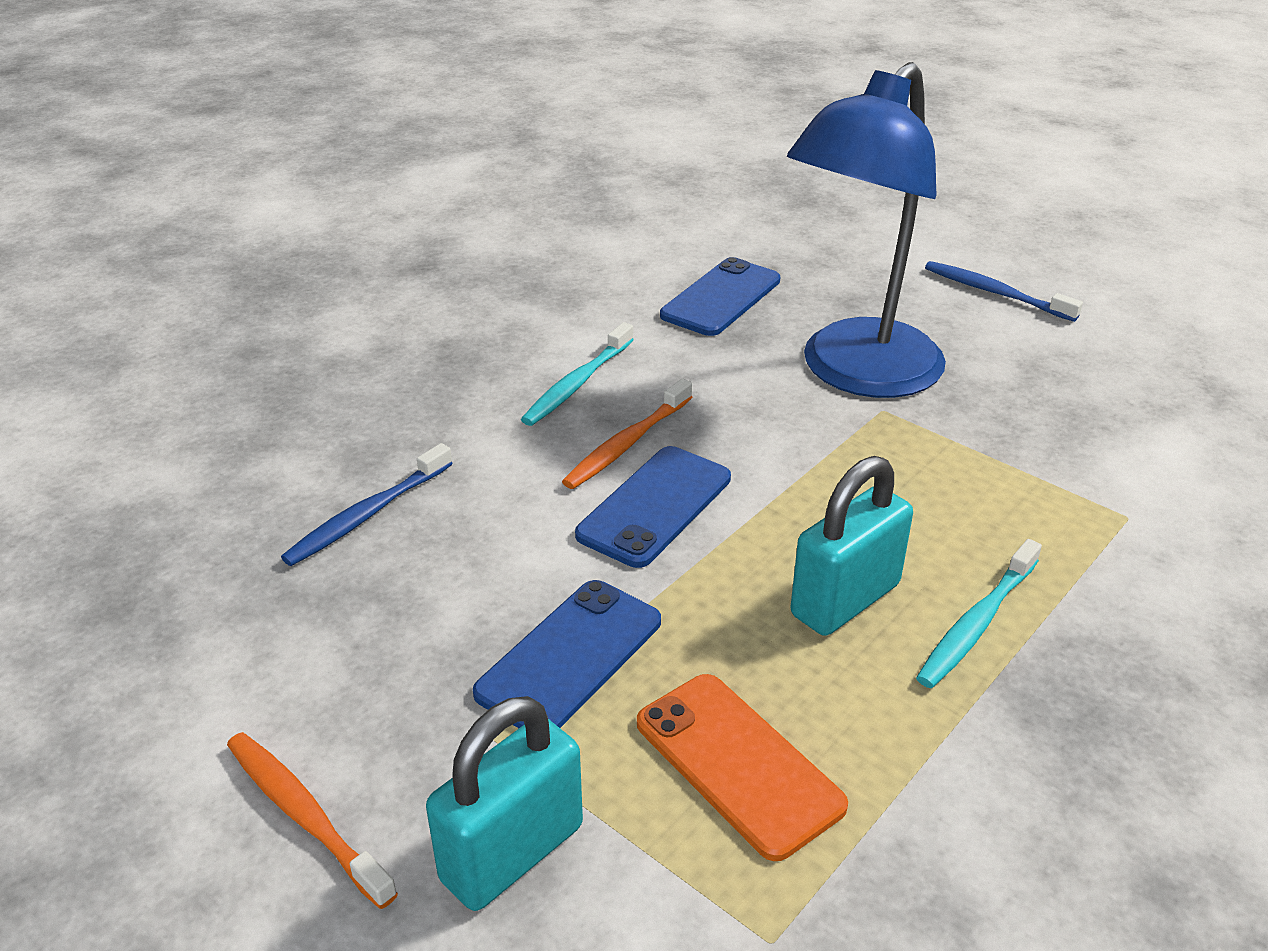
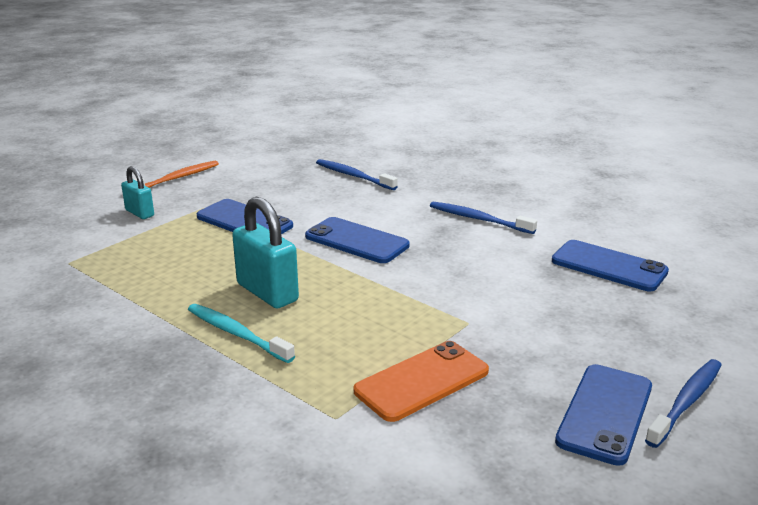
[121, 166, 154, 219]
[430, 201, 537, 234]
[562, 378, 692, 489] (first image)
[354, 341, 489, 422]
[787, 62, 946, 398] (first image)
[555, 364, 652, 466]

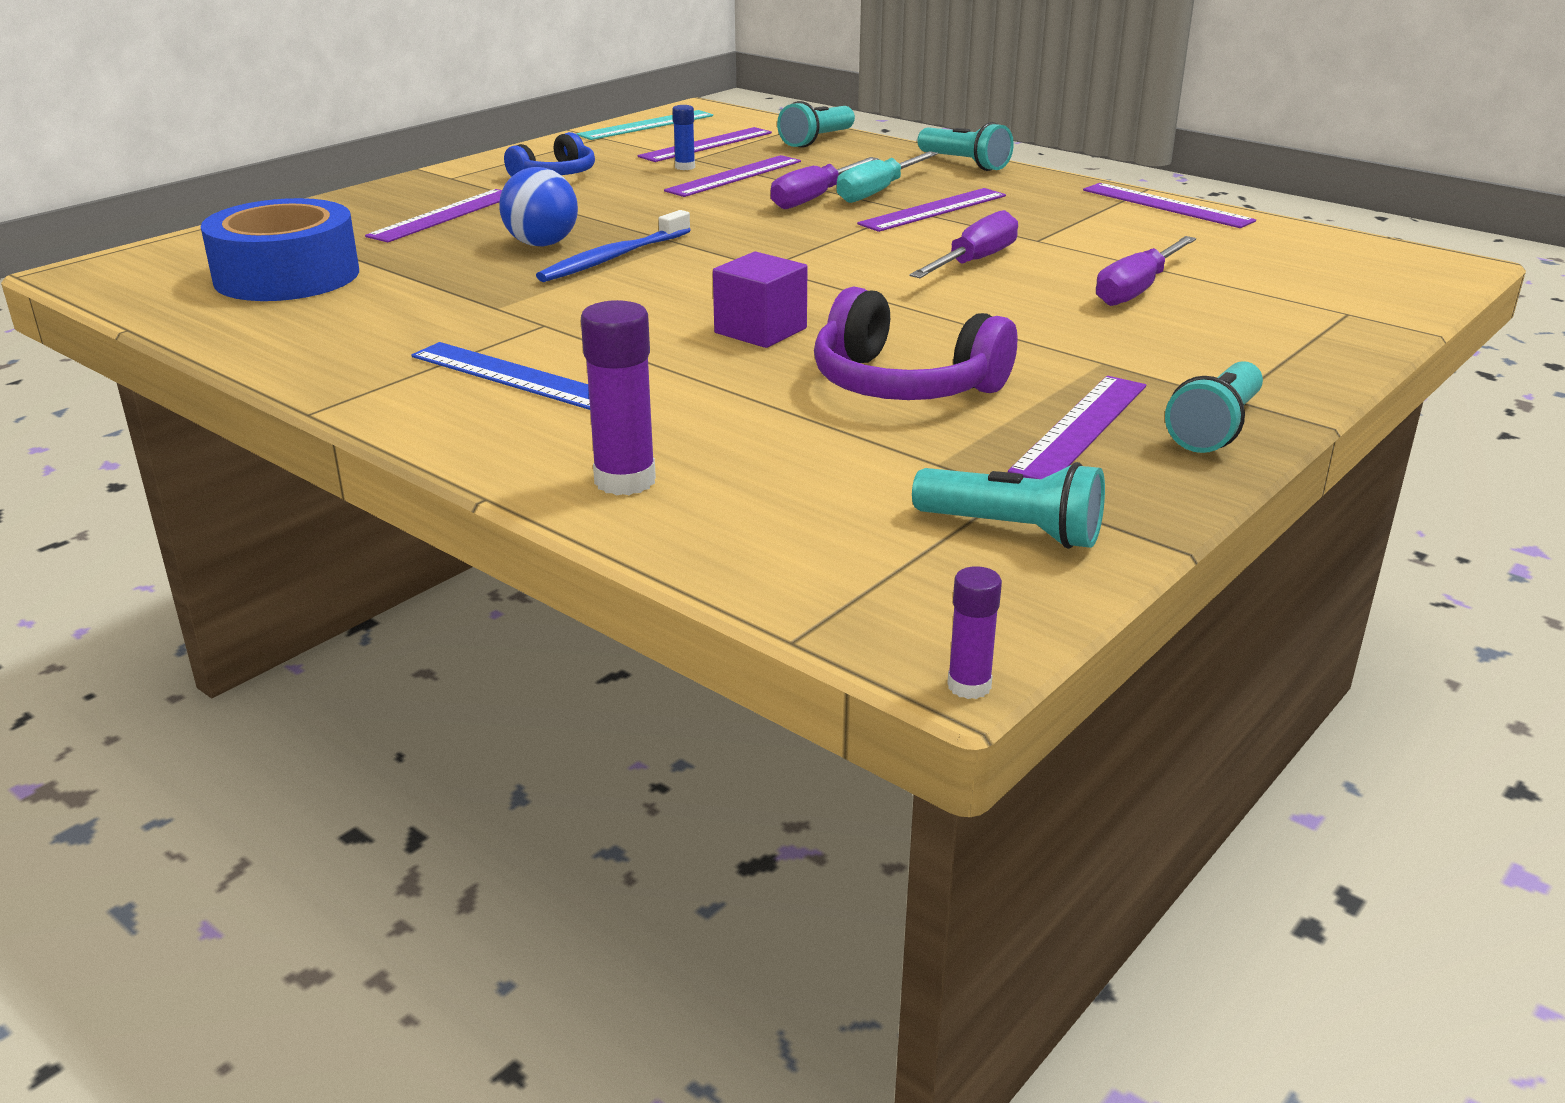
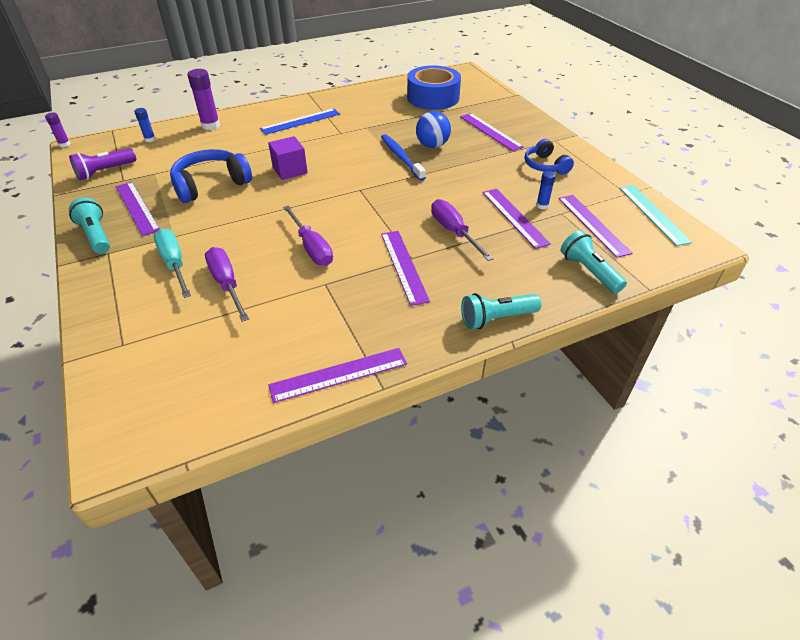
[170, 149, 252, 203]
[154, 229, 191, 298]
[69, 148, 136, 180]
[134, 108, 156, 142]

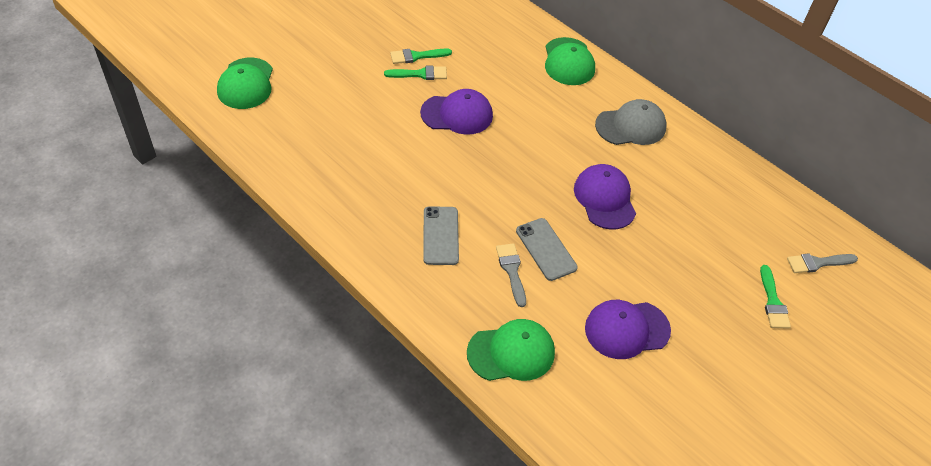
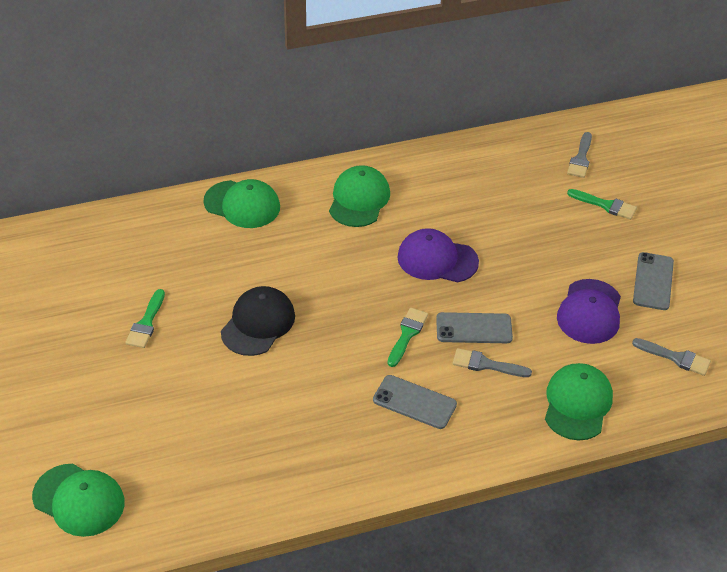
[388, 307, 428, 367]
[221, 286, 295, 356]
[329, 165, 390, 227]
[632, 338, 711, 376]
[633, 252, 674, 310]

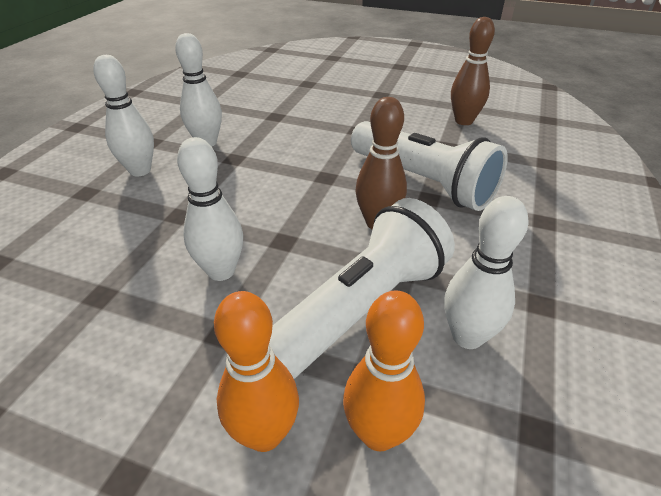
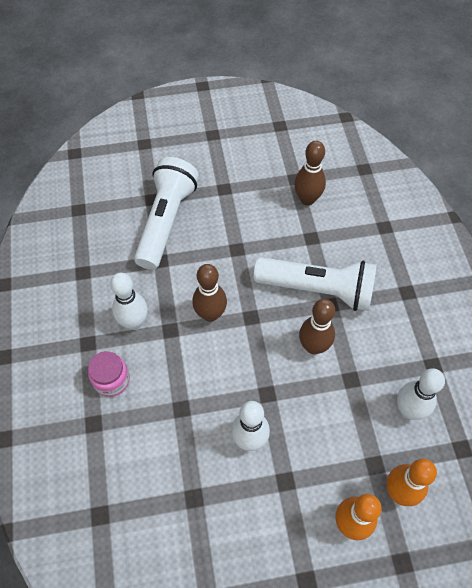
[88, 351, 130, 397]
[134, 157, 199, 270]
[192, 264, 227, 322]

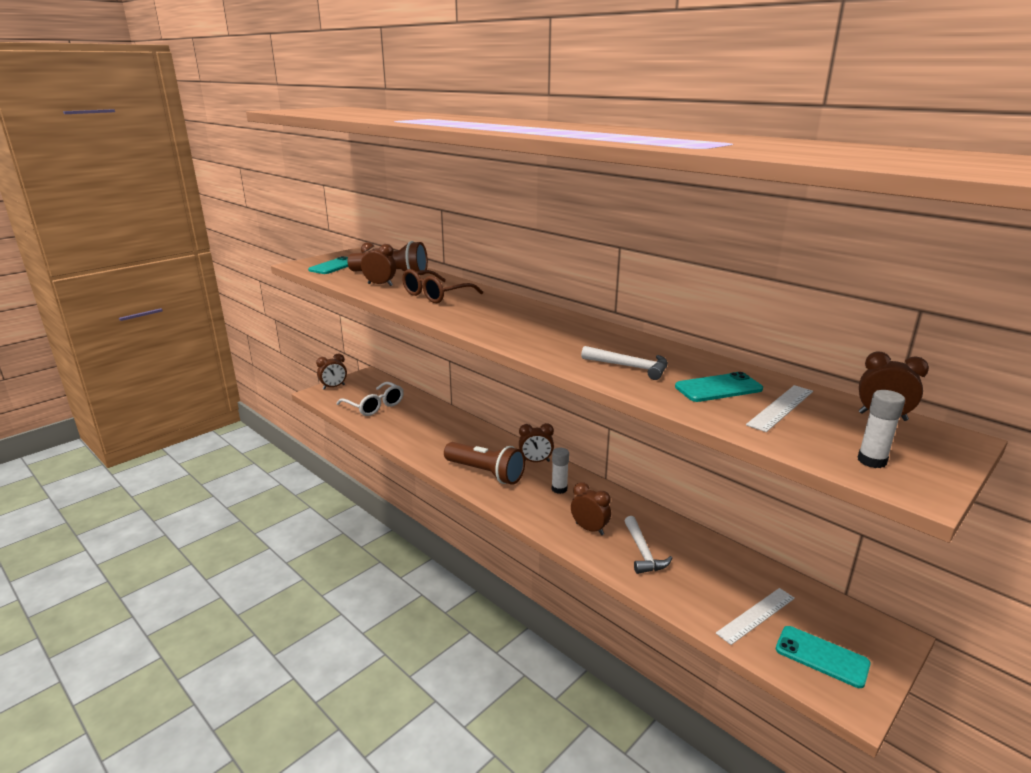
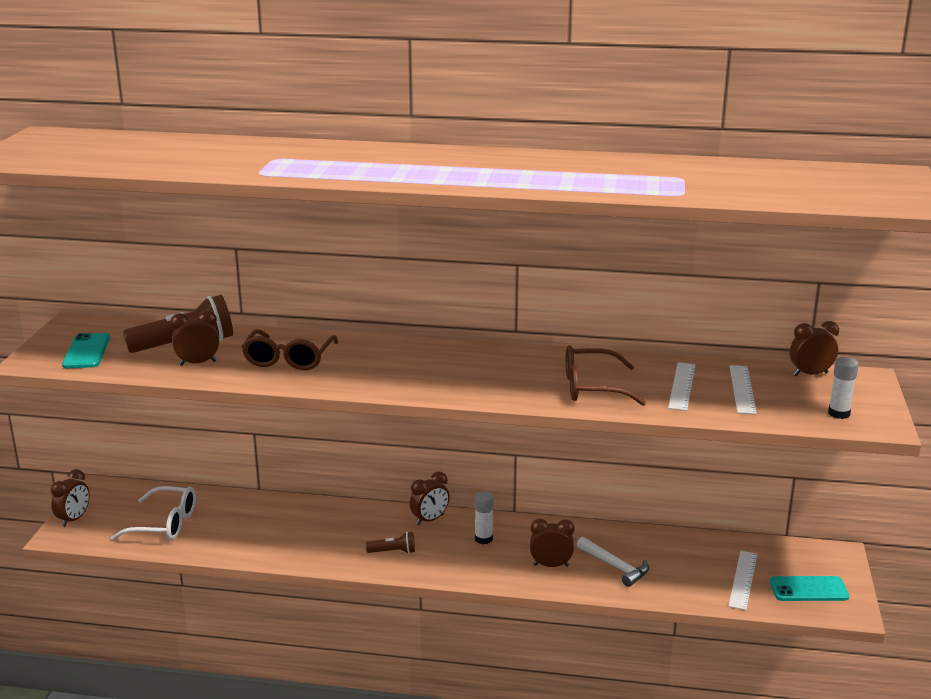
[366, 532, 415, 554]
[565, 345, 646, 406]
[668, 362, 695, 411]

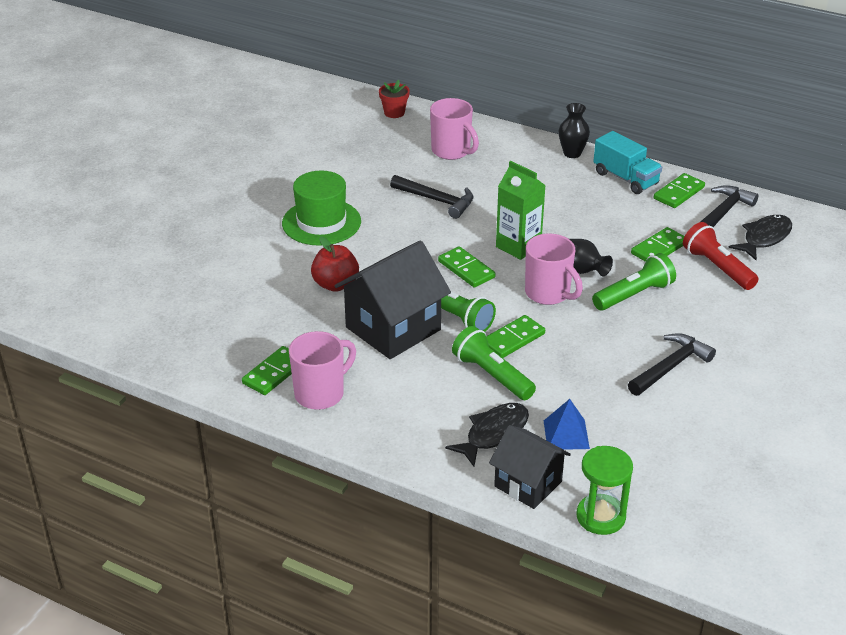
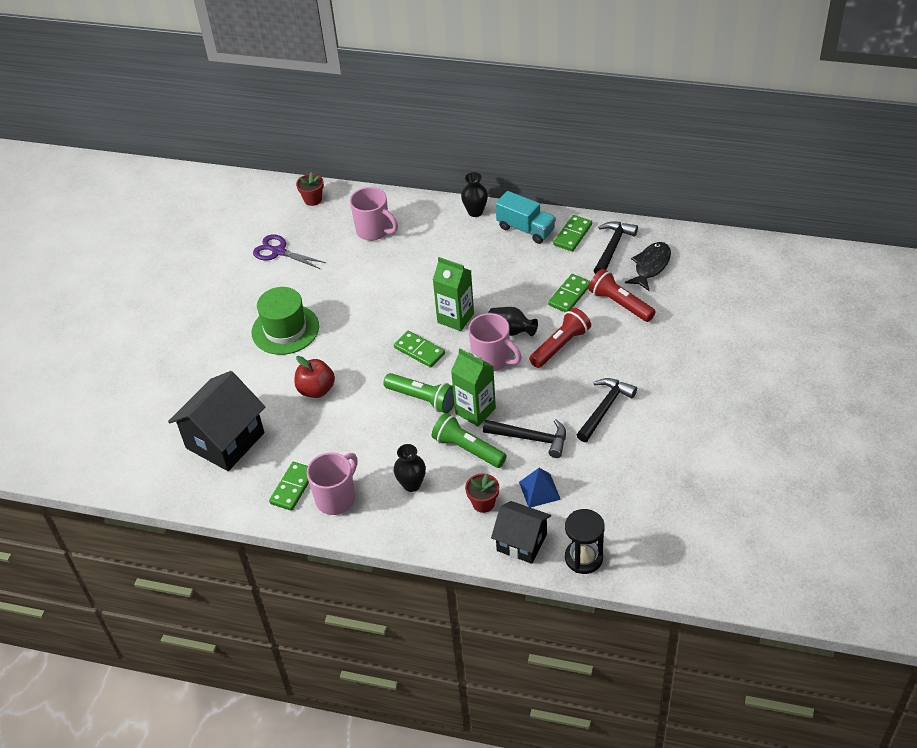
[168, 371, 265, 471]
[483, 419, 566, 458]
[465, 473, 499, 513]
[451, 348, 496, 426]
[565, 509, 605, 574]
[529, 308, 591, 368]
[253, 235, 326, 269]
[394, 444, 426, 492]

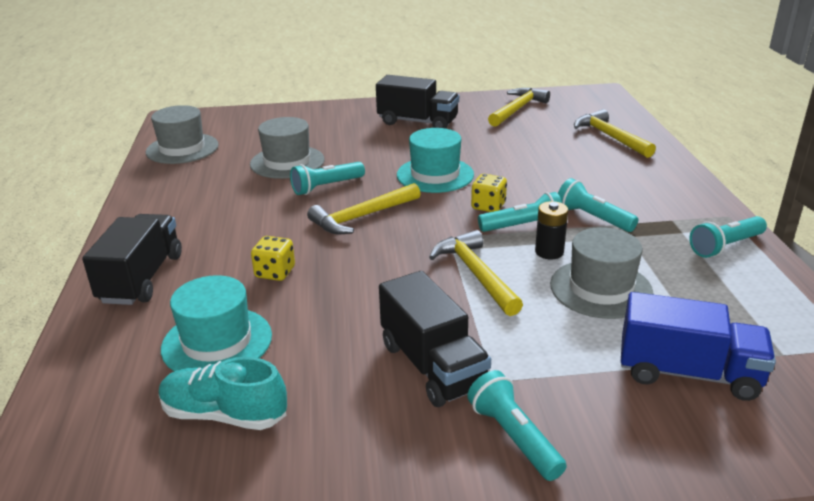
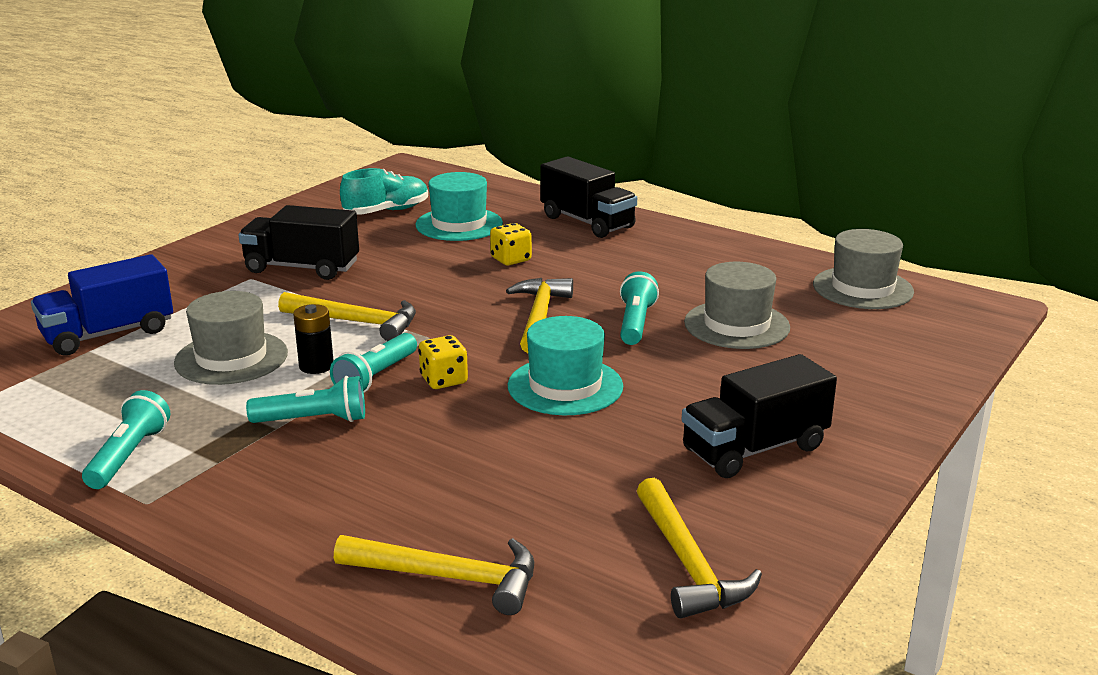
[467, 370, 567, 481] (first image)

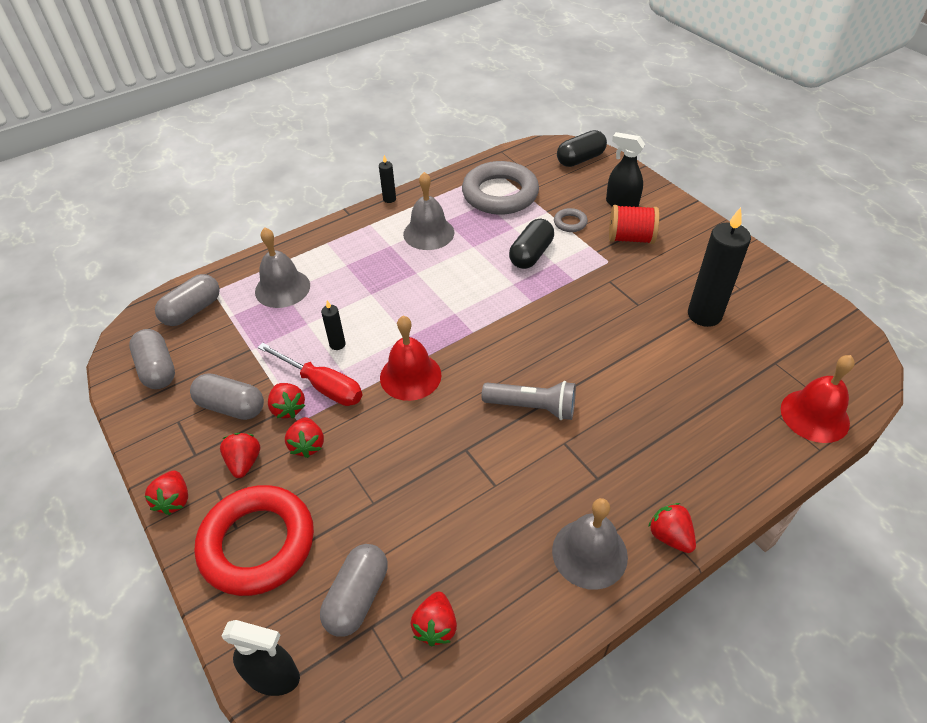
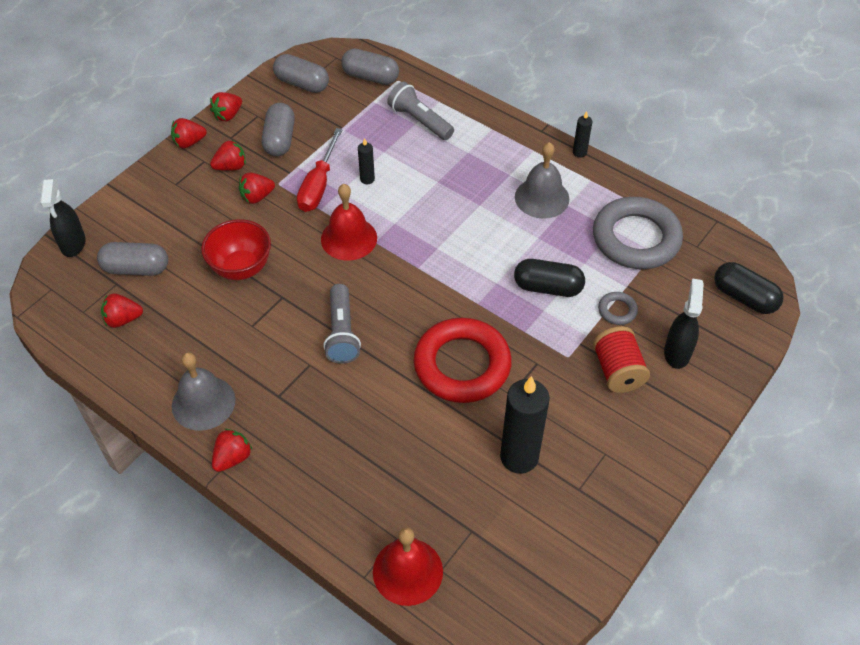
[273, 54, 329, 93]
[414, 318, 512, 403]
[387, 82, 454, 140]
[210, 92, 242, 121]
[201, 219, 271, 280]

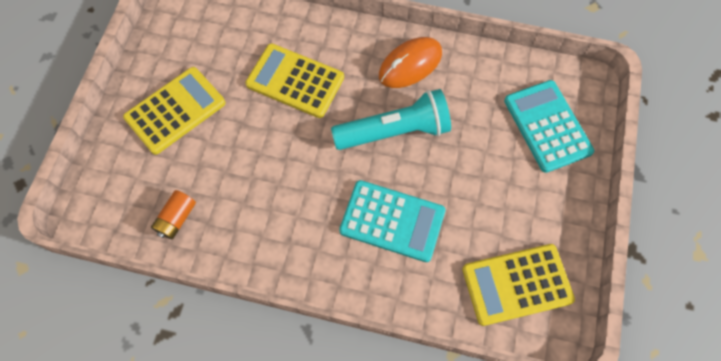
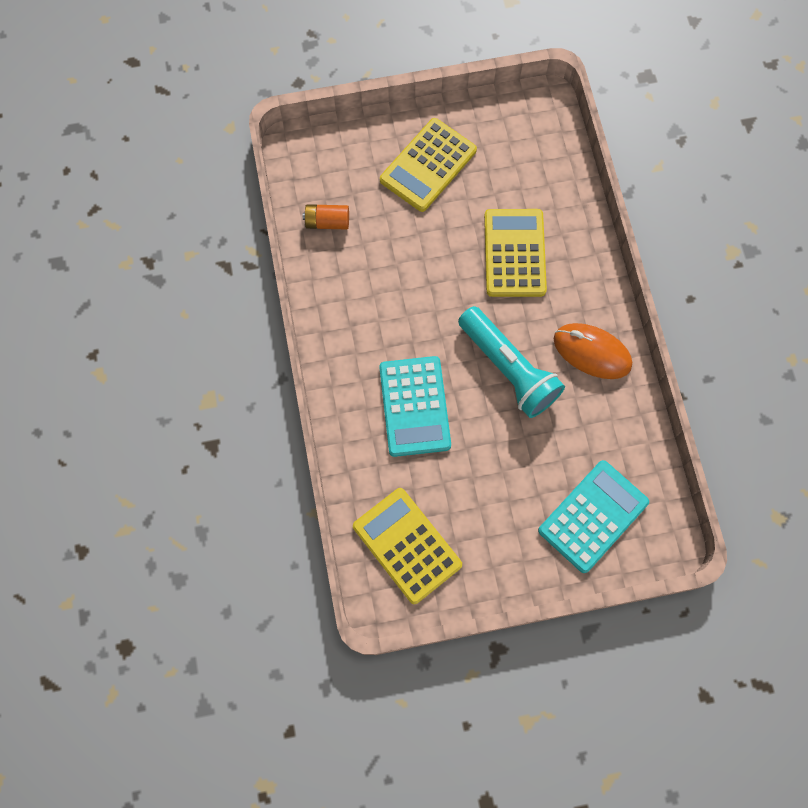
[380, 118, 477, 212]

